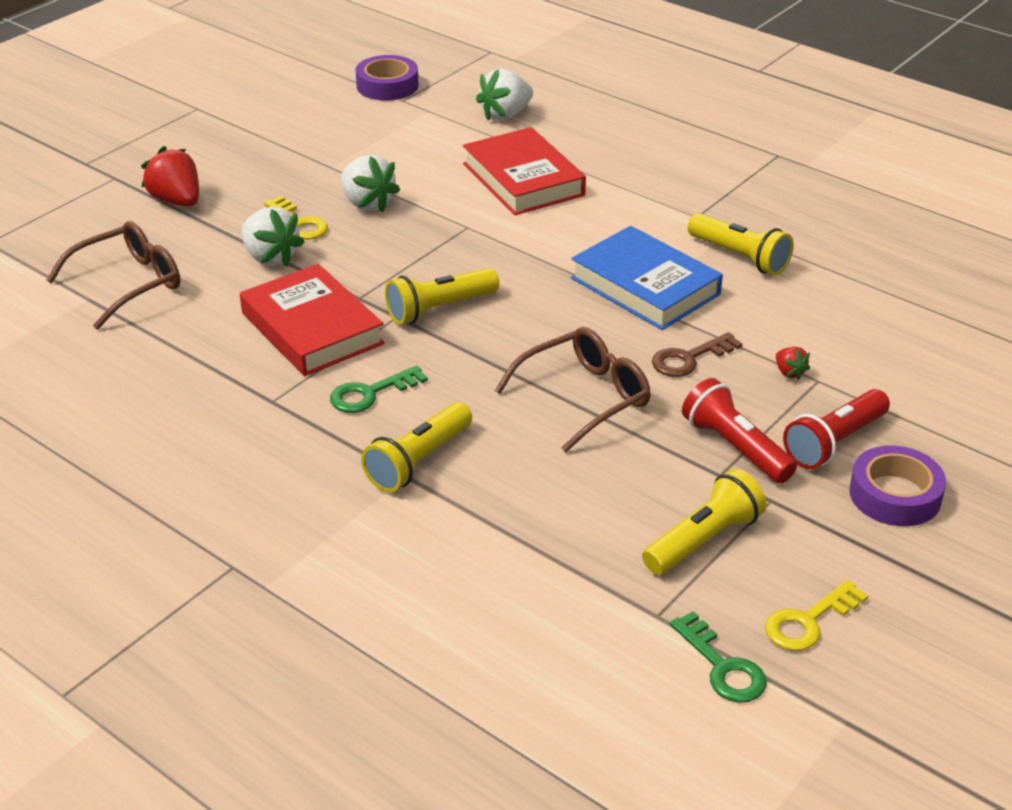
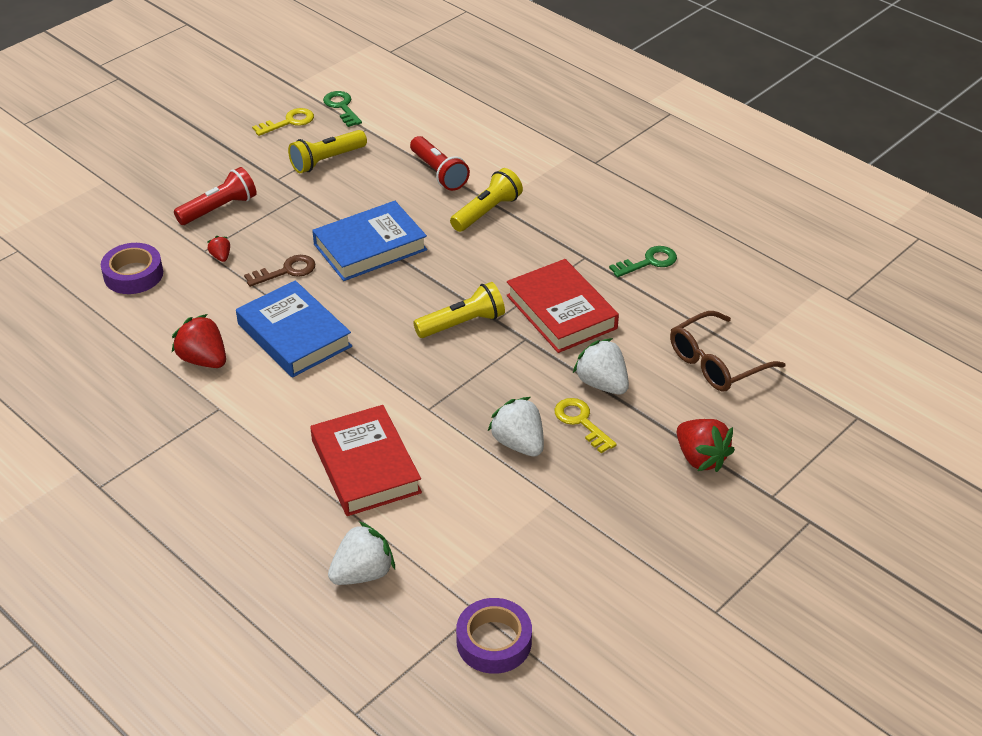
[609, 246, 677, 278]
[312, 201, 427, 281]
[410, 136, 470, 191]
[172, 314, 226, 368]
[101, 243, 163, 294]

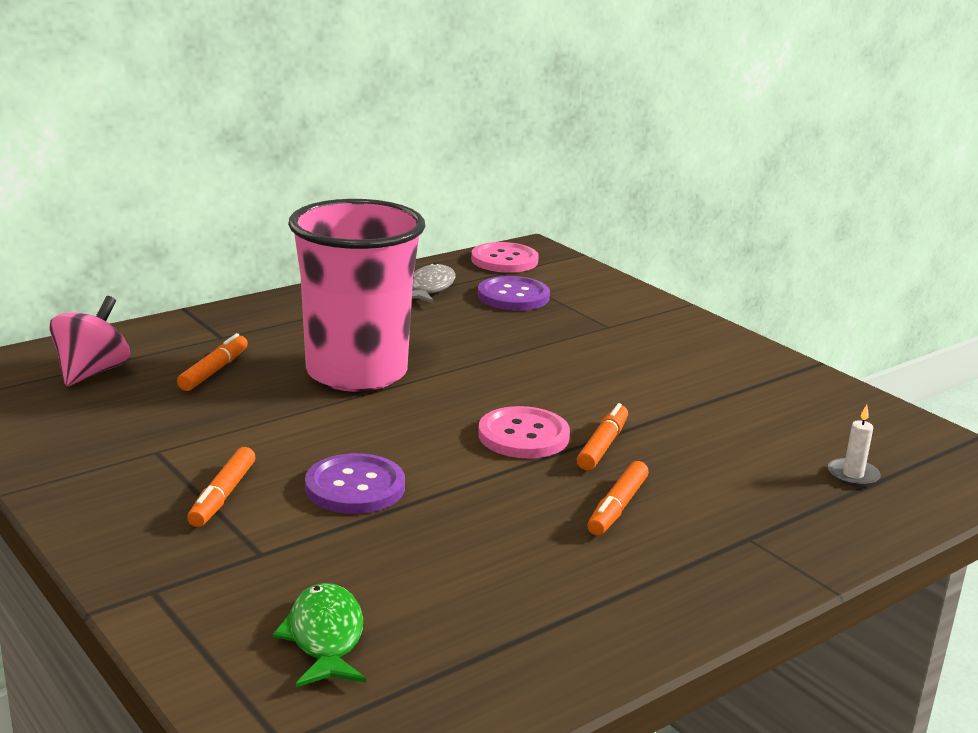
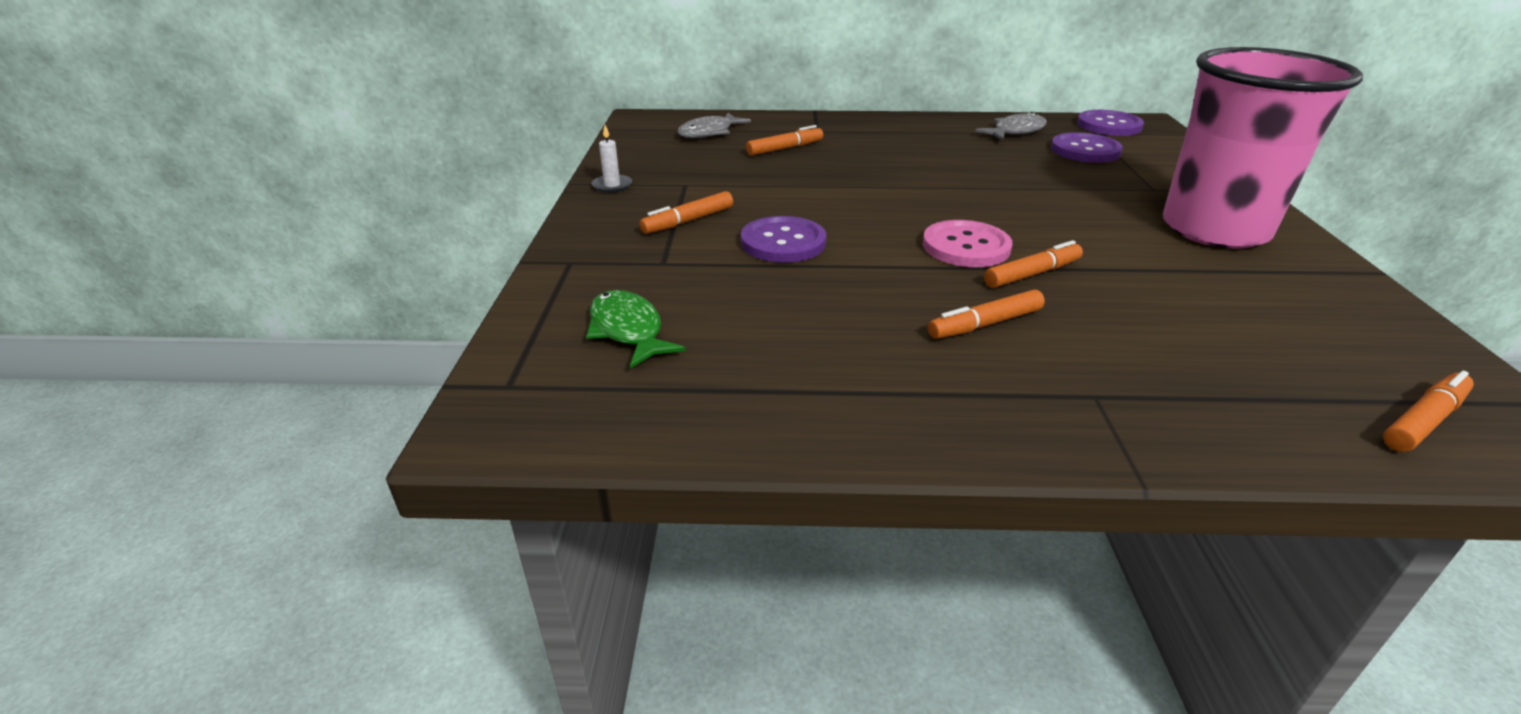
[678, 113, 751, 138]
[586, 290, 686, 369]
[1163, 47, 1363, 249]
[1077, 110, 1144, 136]
[591, 125, 632, 193]
[1383, 371, 1474, 452]

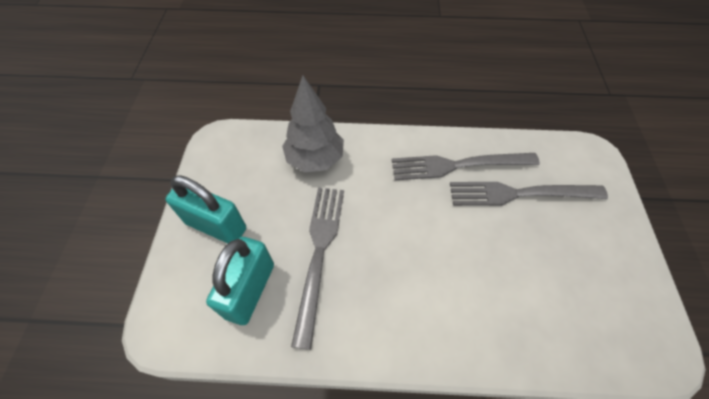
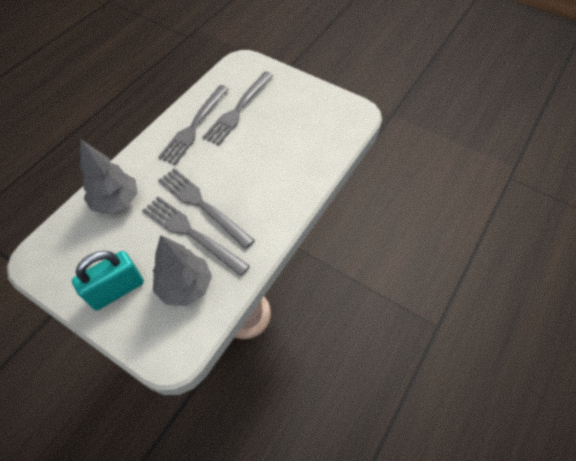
[153, 235, 212, 306]
[158, 168, 255, 249]

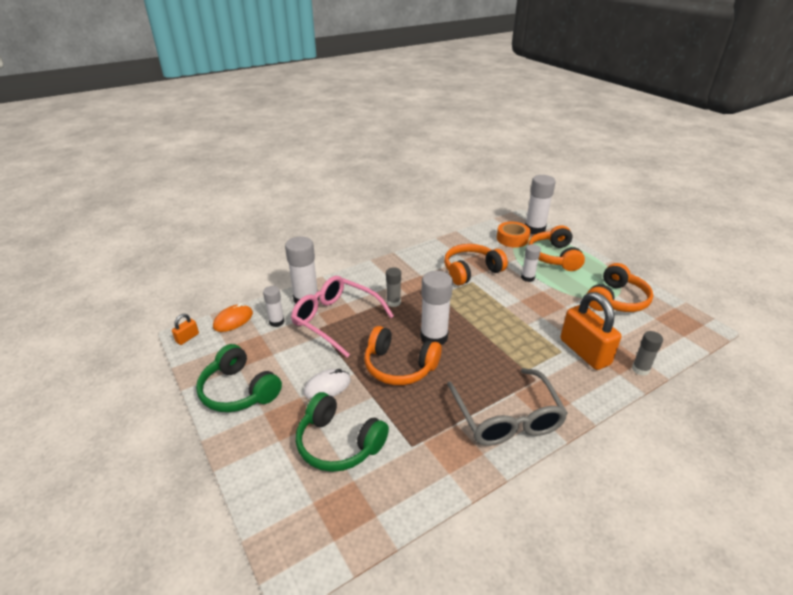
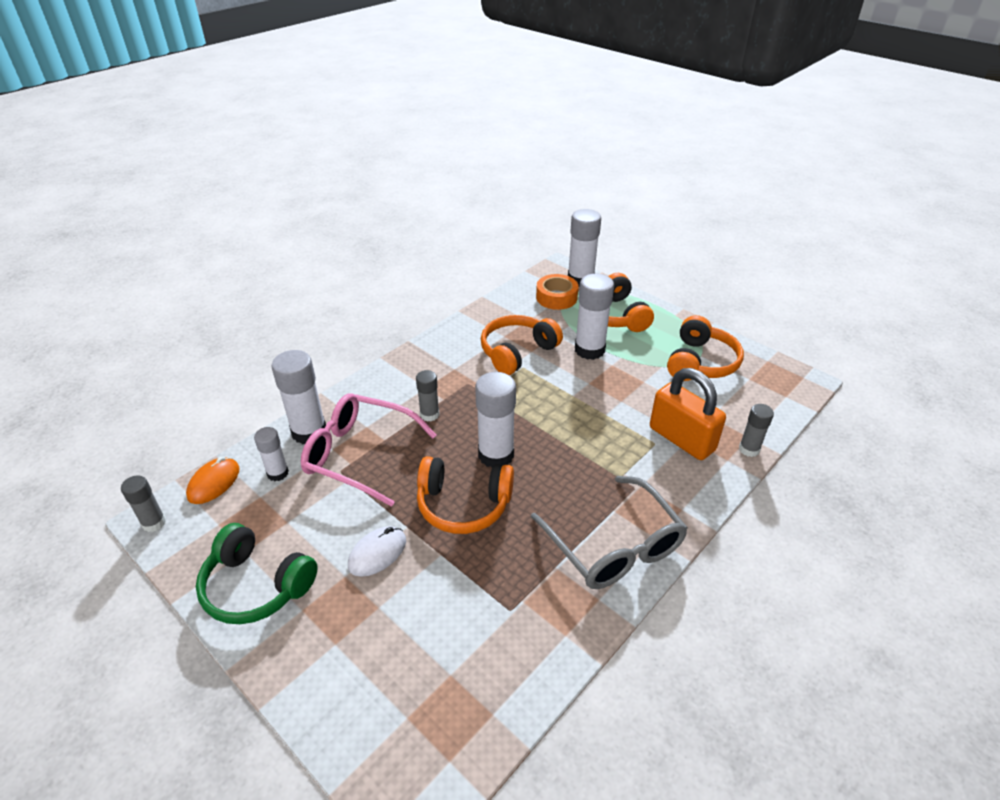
[121, 476, 166, 532]
[296, 392, 389, 472] (first image)
[575, 273, 614, 360]

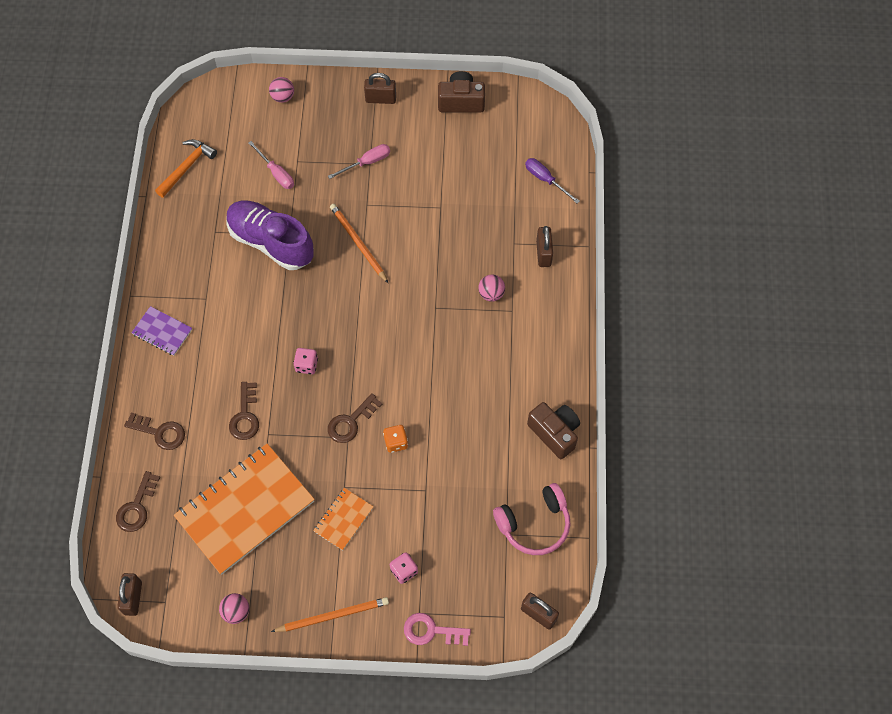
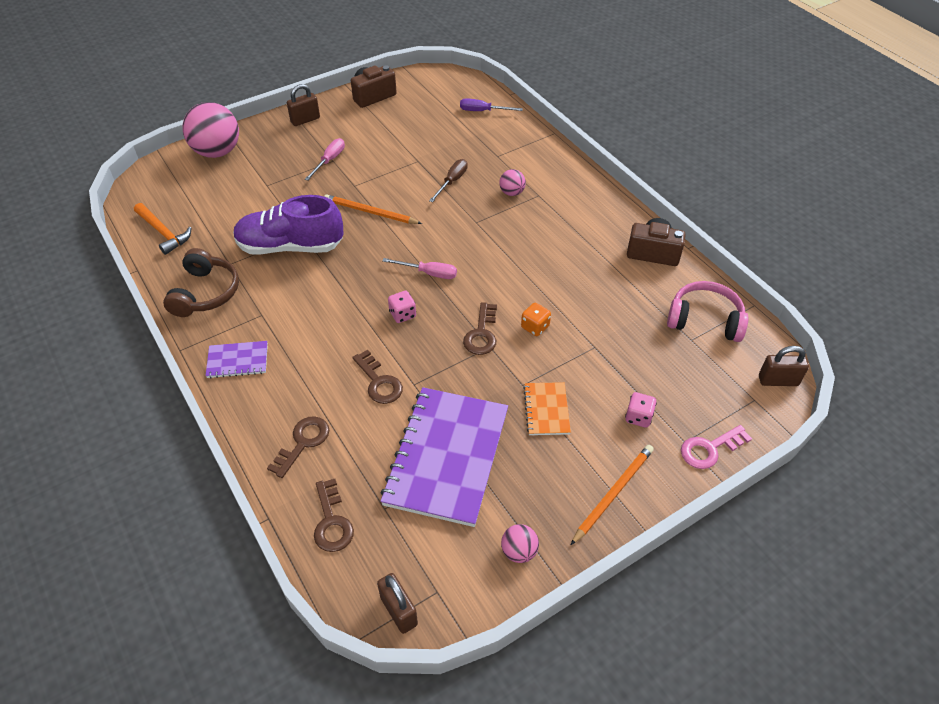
[267, 416, 329, 478]
[134, 203, 191, 255]
[380, 387, 508, 527]
[382, 258, 457, 279]
[183, 102, 239, 158]
[667, 281, 749, 342]
[536, 226, 553, 267] (first image)
[163, 248, 239, 317]
[429, 159, 468, 202]

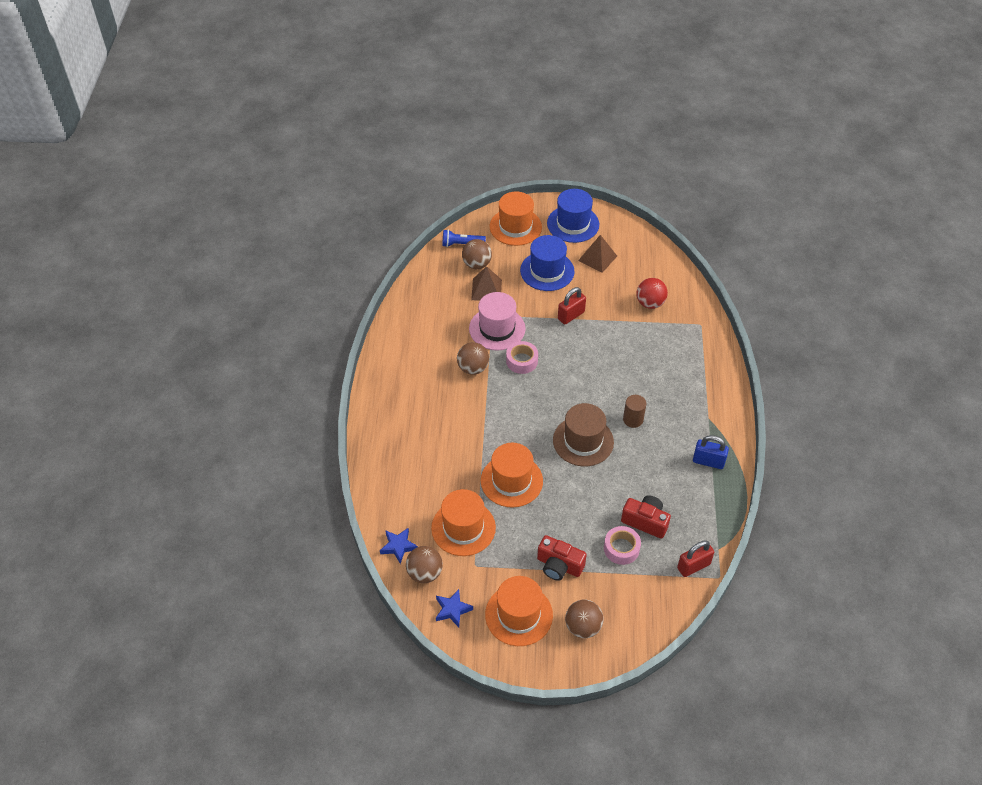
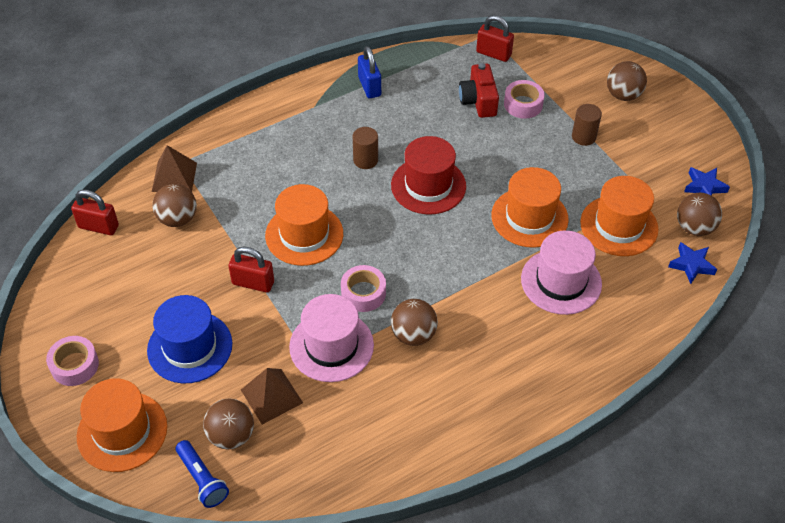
[265, 184, 343, 266]
[572, 104, 602, 146]
[46, 336, 99, 386]
[391, 136, 466, 214]
[152, 145, 197, 192]
[153, 184, 197, 227]
[71, 189, 119, 235]
[521, 230, 602, 315]

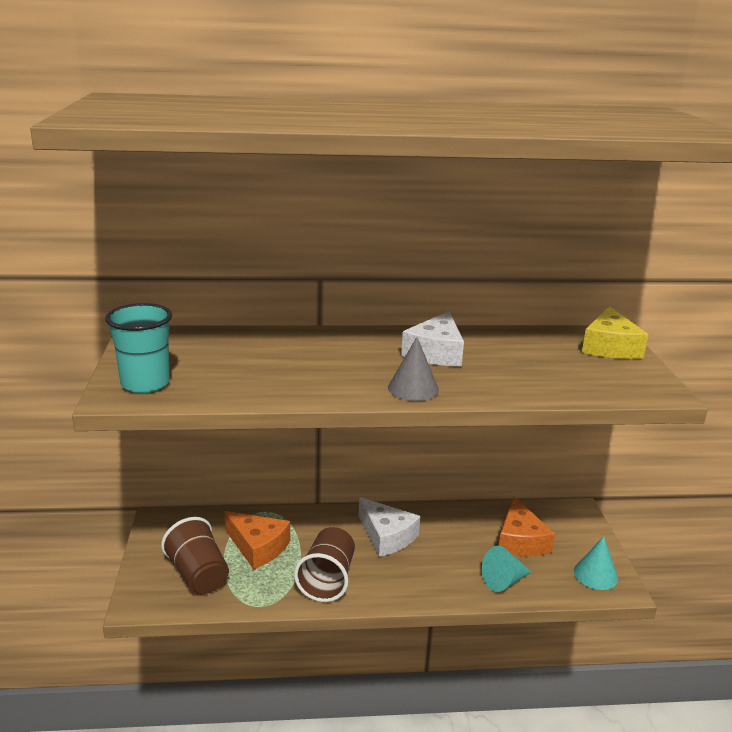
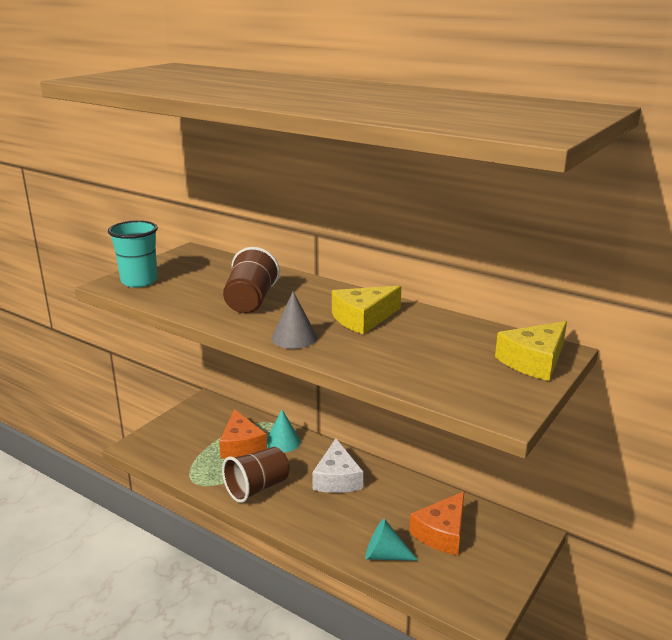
[223, 247, 280, 313]
[332, 286, 401, 335]
[267, 410, 301, 452]

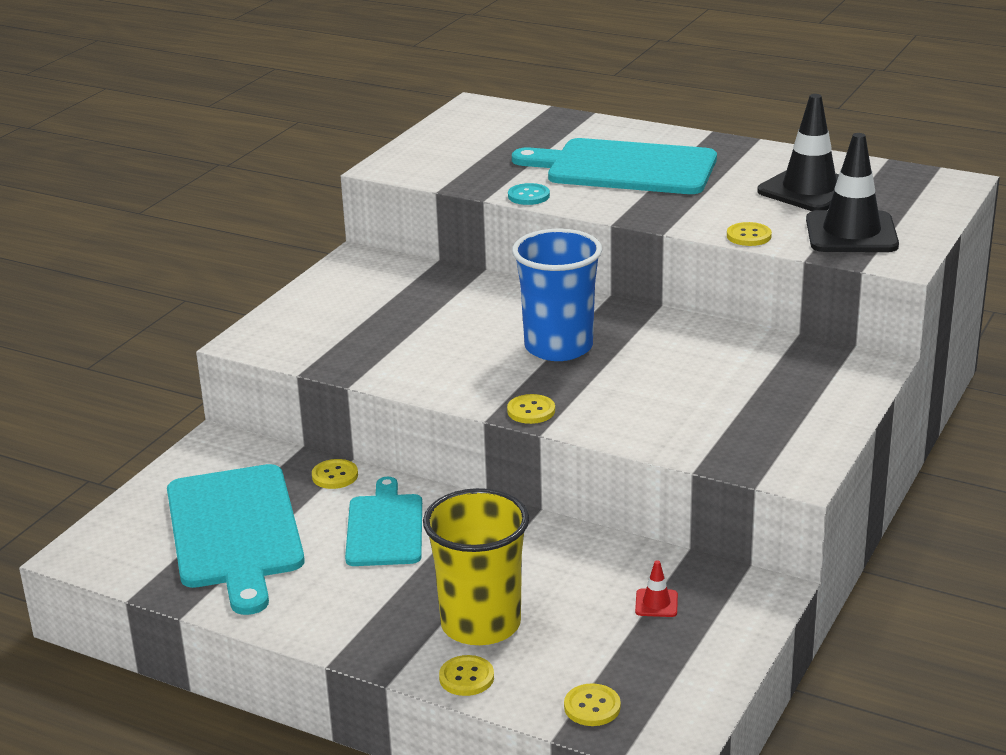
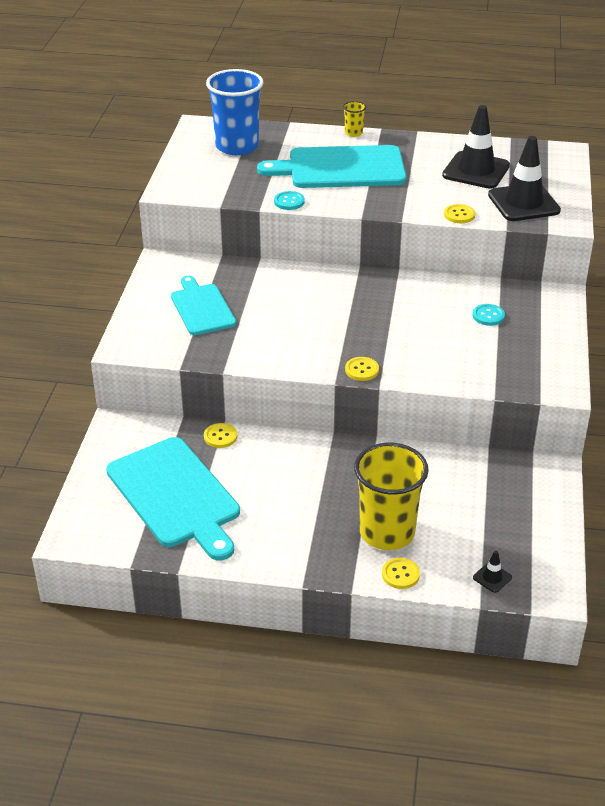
[171, 276, 236, 335]
[206, 69, 263, 155]
[473, 551, 512, 593]
[635, 560, 678, 617] (first image)
[343, 101, 366, 137]
[473, 304, 505, 326]

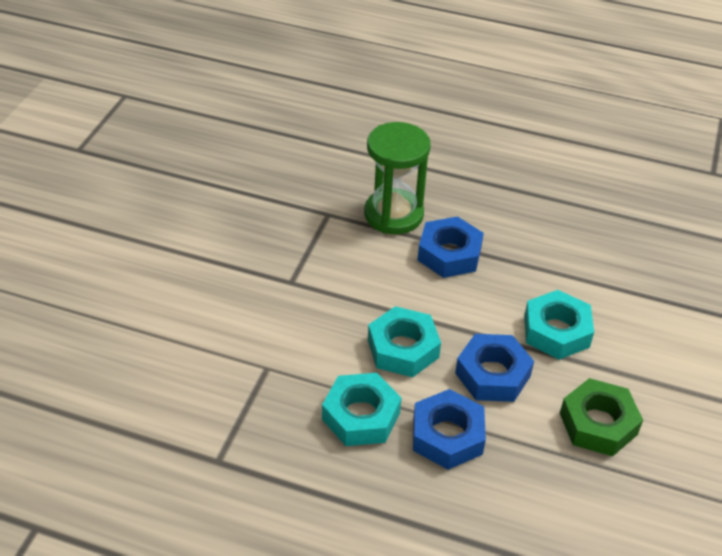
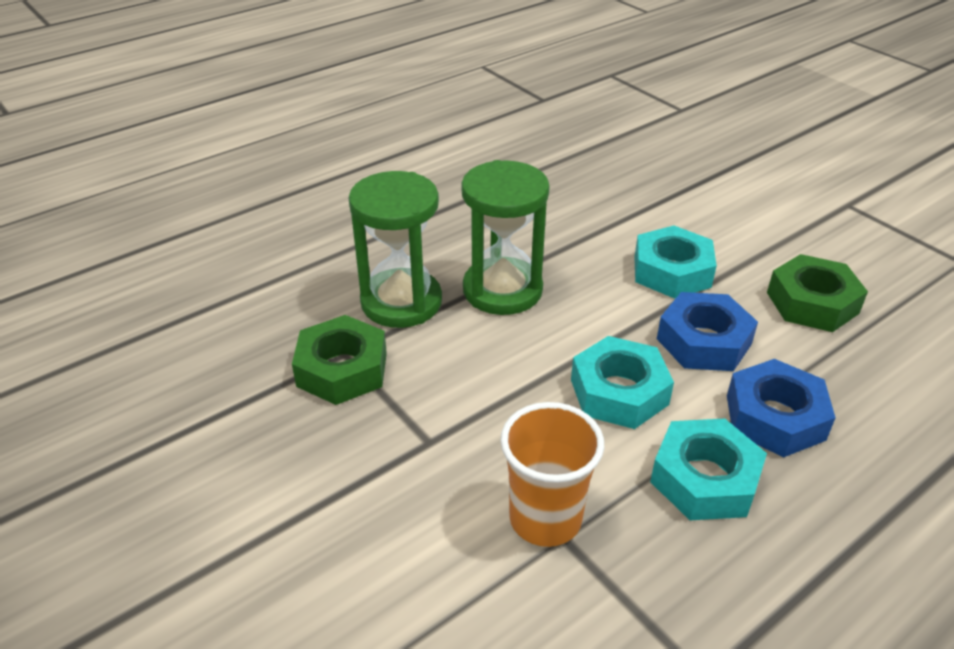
[461, 160, 550, 315]
[292, 315, 387, 405]
[500, 402, 604, 547]

